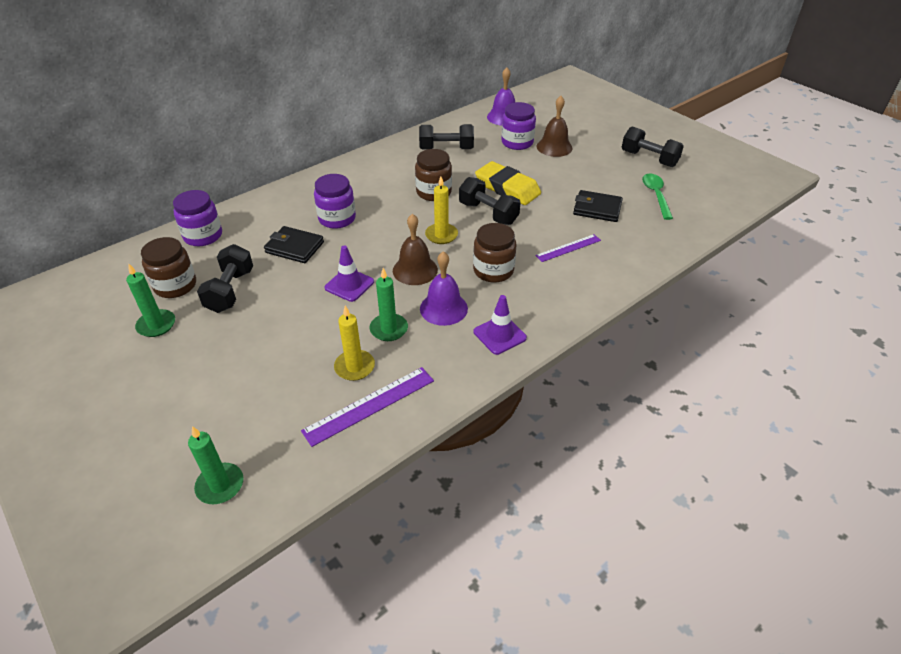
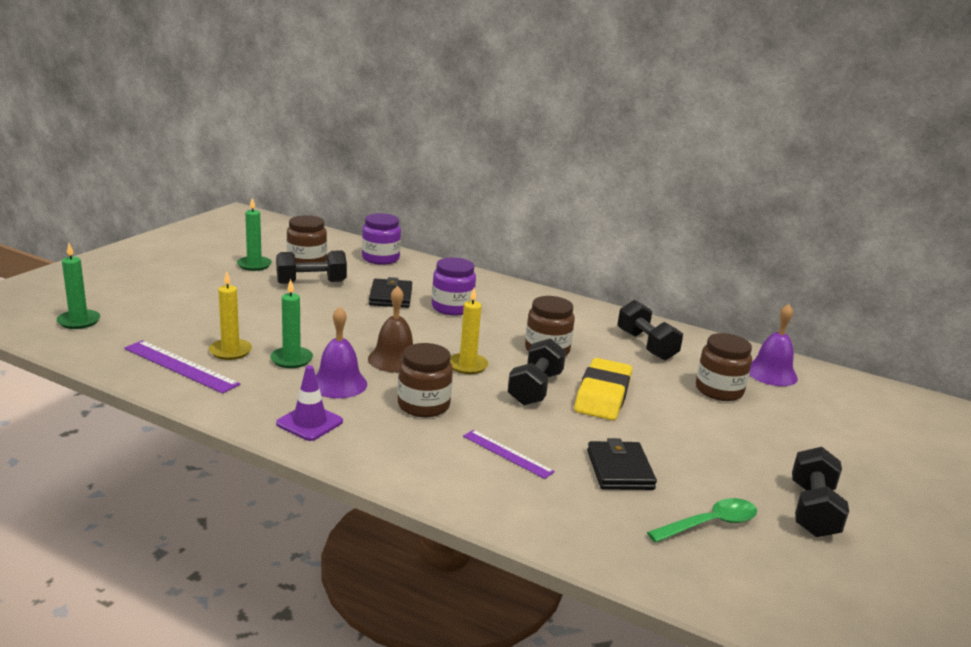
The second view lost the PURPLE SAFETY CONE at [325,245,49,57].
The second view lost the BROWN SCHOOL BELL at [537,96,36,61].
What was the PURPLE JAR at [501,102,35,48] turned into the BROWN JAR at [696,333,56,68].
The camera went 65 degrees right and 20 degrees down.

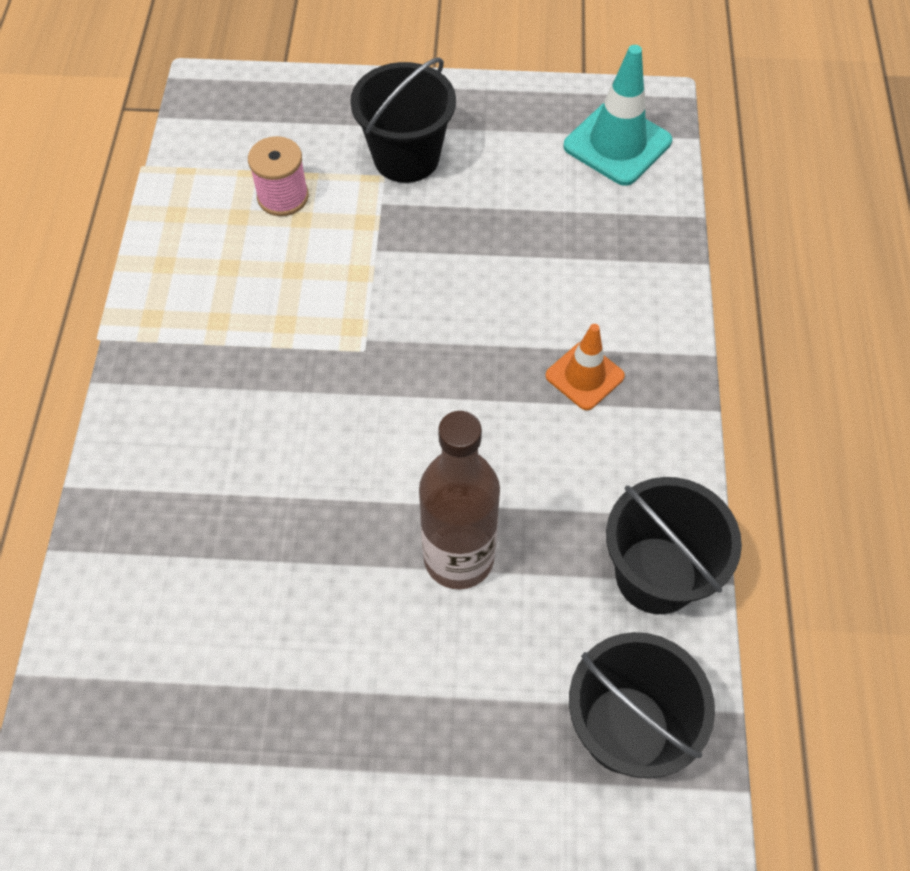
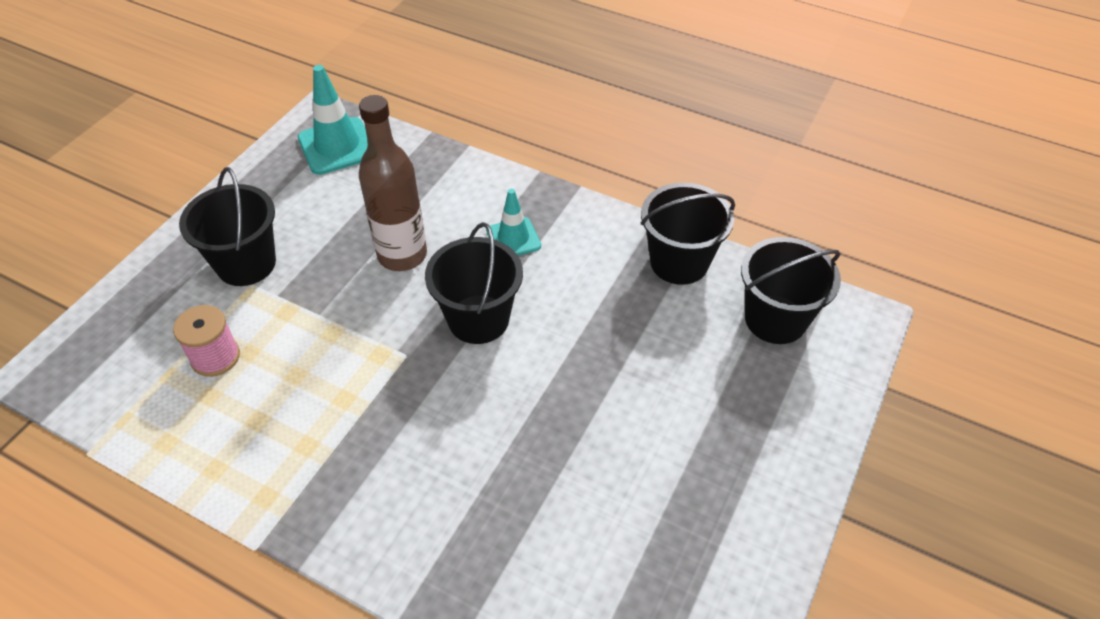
The second view gained the BLACK BUCKET at [425,222,98,122].
The BROWN BOTTLE ended up elsewhere, having gone from [419,411,81,178] to [359,95,68,176].
What was the ORANGE SAFETY CONE at [545,324,80,86] turned into the AQUA SAFETY CONE at [486,189,55,67].
The camera went 65 degrees left and 10 degrees down.

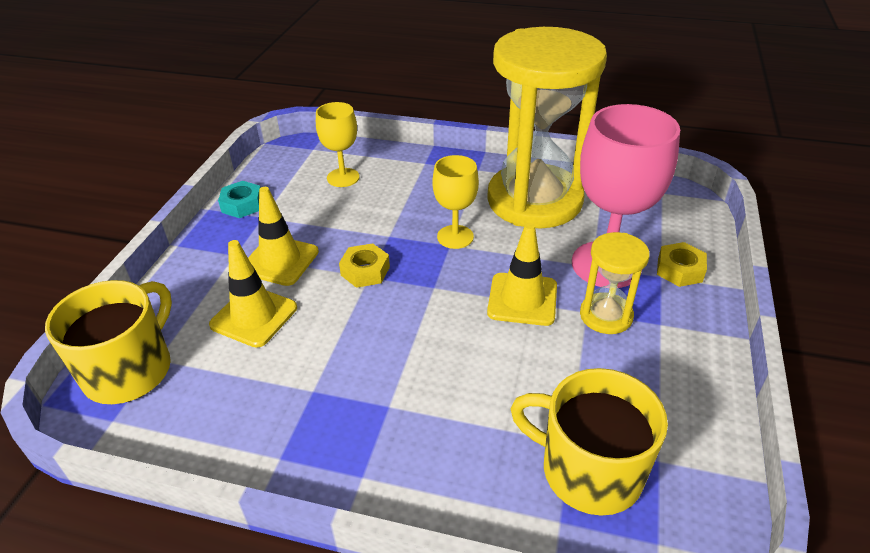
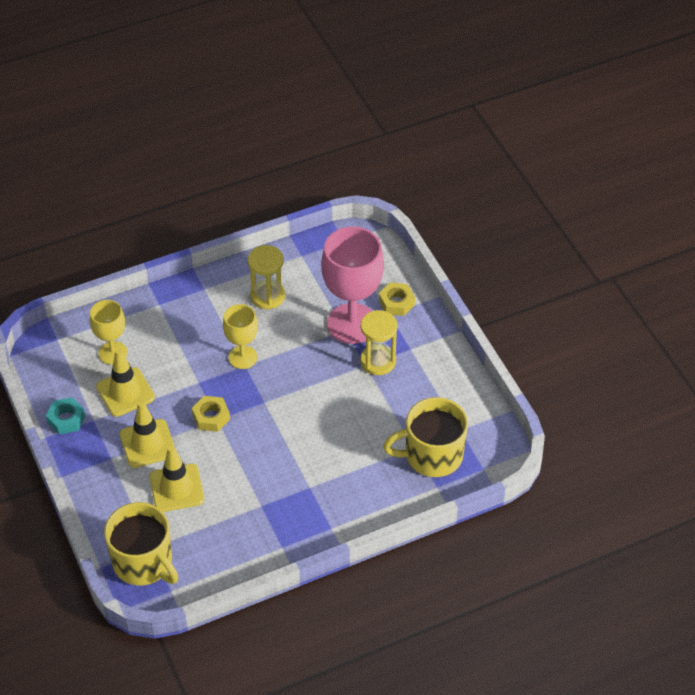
The YELLOW SAFETY CONE ended up elsewhere, having gone from [487,223,70,103] to [96,349,59,68].
The YELLOW TEA MUG at [45,280,127,124] ended up facing another way, 150 degrees clockwise from before.
The size of the YELLOW HOURGLASS at [487,27,120,201] changed by a factor of 0.45.
The camera went 40 degrees left and 10 degrees up.

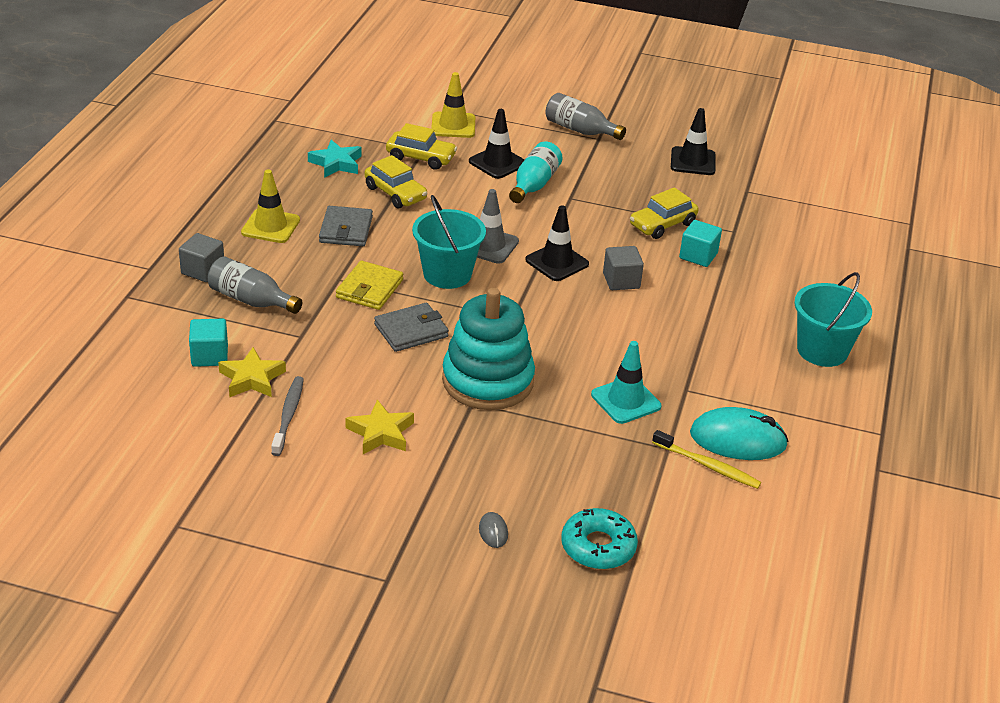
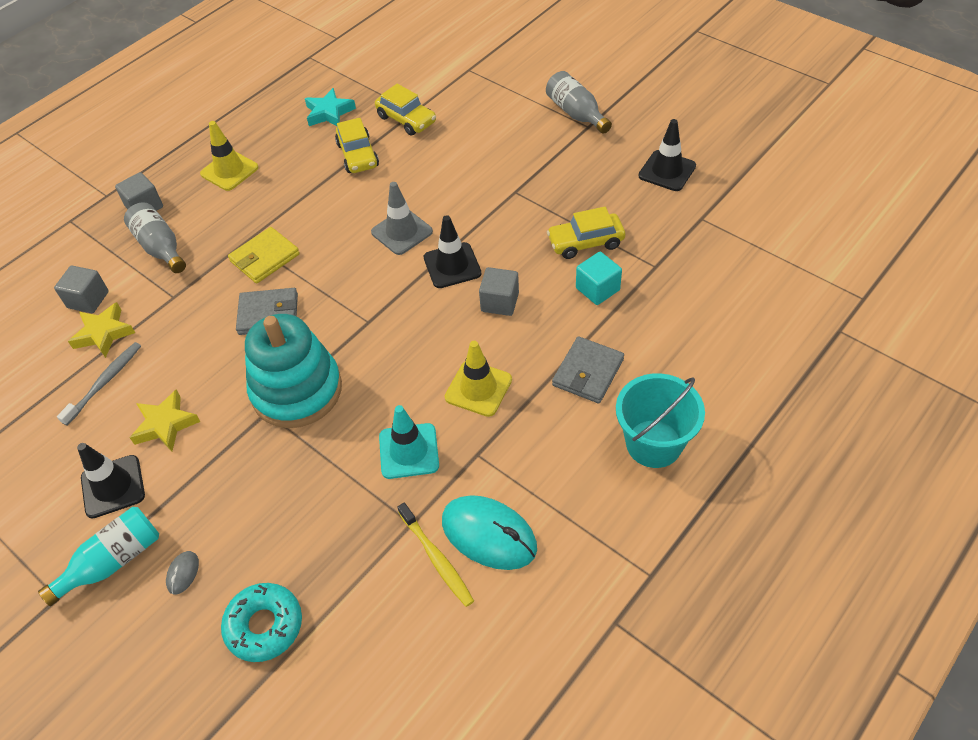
The second view lost the AQUA BUCKET at [412,195,74,94].
The GREY WALLET ended up elsewhere, having gone from [319,206,54,40] to [552,336,72,67].
The YELLOW SAFETY CONE ended up elsewhere, having gone from [431,72,44,66] to [445,341,67,76].
The BLACK SAFETY CONE ended up elsewhere, having gone from [469,109,55,70] to [77,443,68,76].
The AQUA BOTTLE ended up elsewhere, having gone from [509,141,54,62] to [38,507,121,99].
What was the AQUA CUBE at [189,319,39,48] turned into the GREY CUBE at [54,266,55,47].
The camera went 30 degrees right and 15 degrees up.

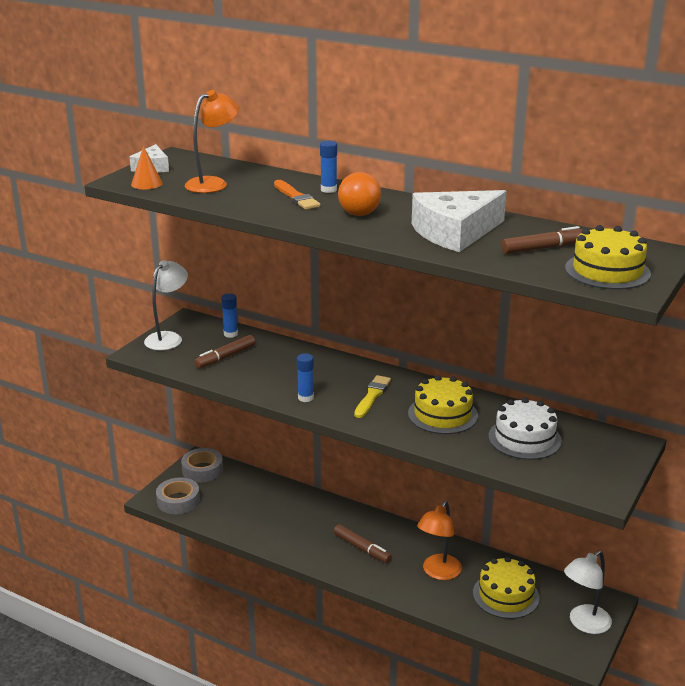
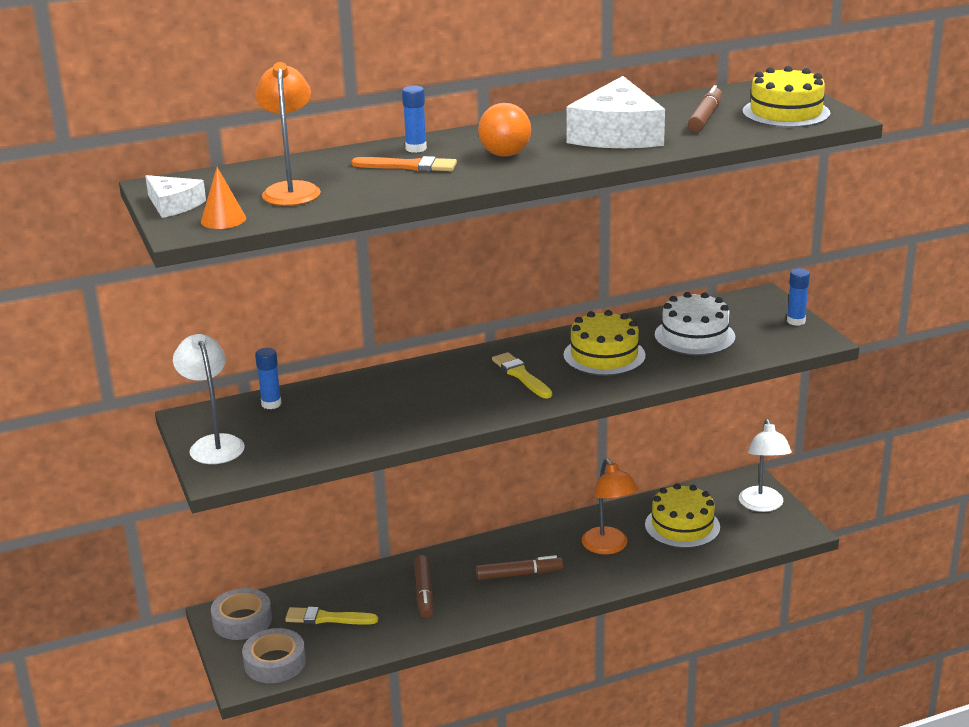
The second view gained the YELLOW BRUSH at [285,607,93,17].
The BROWN FELT PEN ended up elsewhere, having gone from [194,335,61,33] to [414,555,19,63].
The ROYAL BLUE STICK OF GLUE ended up elsewhere, having gone from [297,353,17,49] to [787,268,23,58].
The camera went 50 degrees left and 0 degrees up.

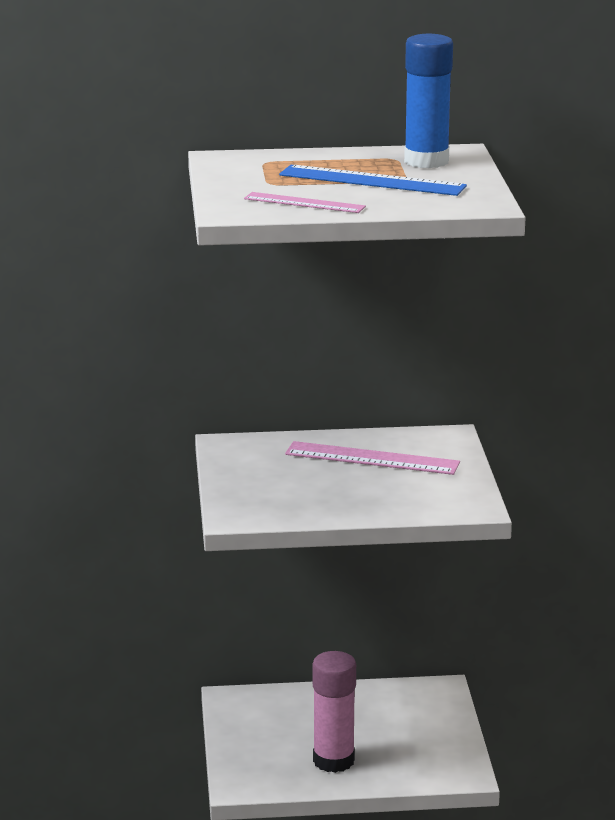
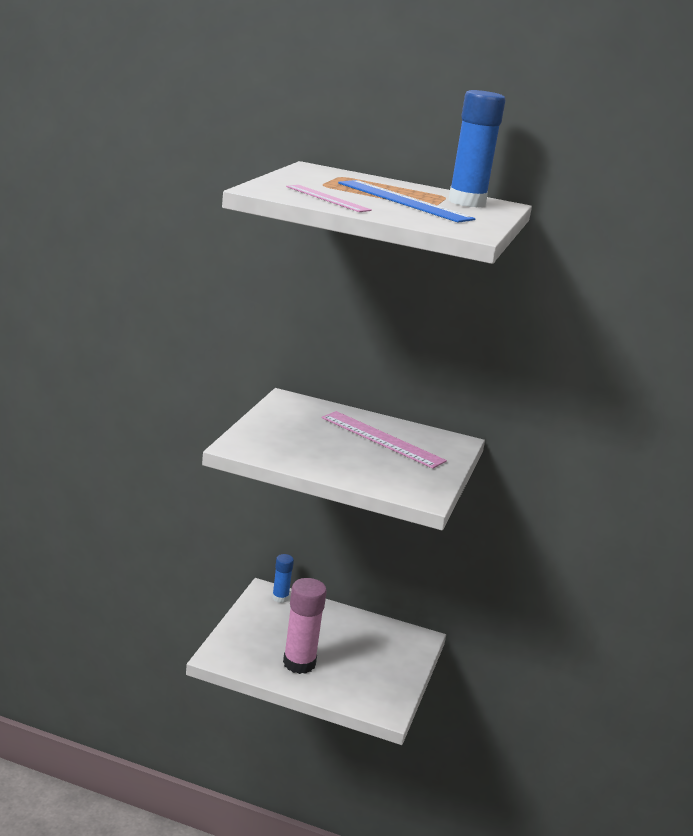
The second view gained the ROYAL BLUE STICK OF GLUE at [272,554,22,49].
The camera went 20 degrees right and 0 degrees up.

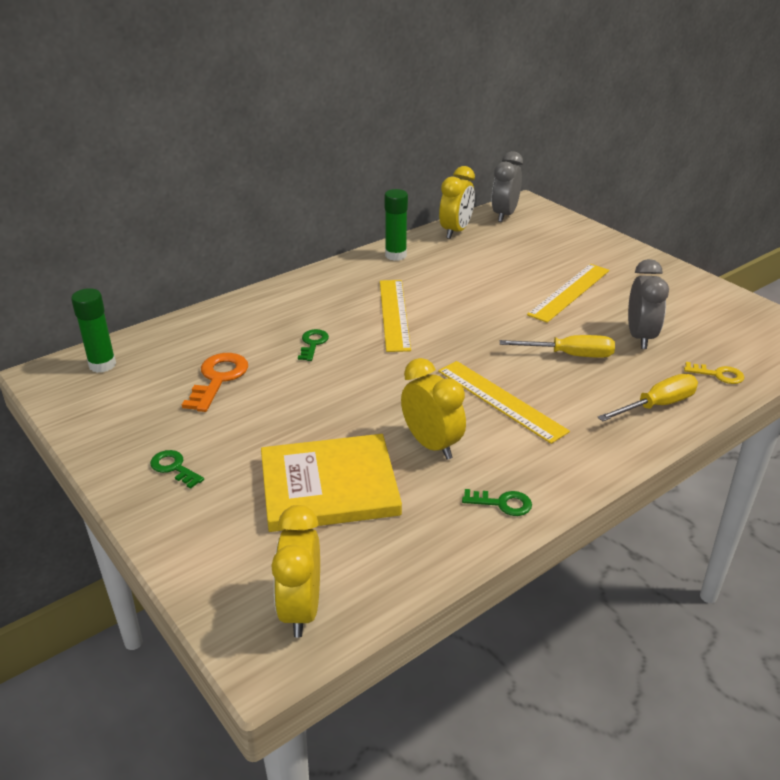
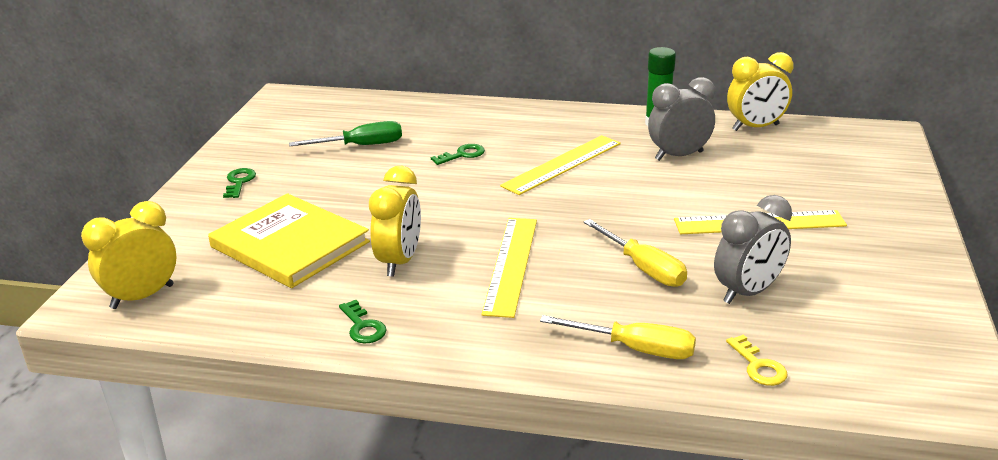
The second view lost the EMERALD STICK OF GLUE at [71,288,45,85].
The GREY BEDSIDE CLOCK ended up elsewhere, having gone from [492,151,31,71] to [648,77,67,84].
Where the ORANGE DOOR KEY stood at [182,353,66,59], the EMERALD SCREWDRIVER came to stand at [289,121,113,25].
The camera went 50 degrees right and 5 degrees down.

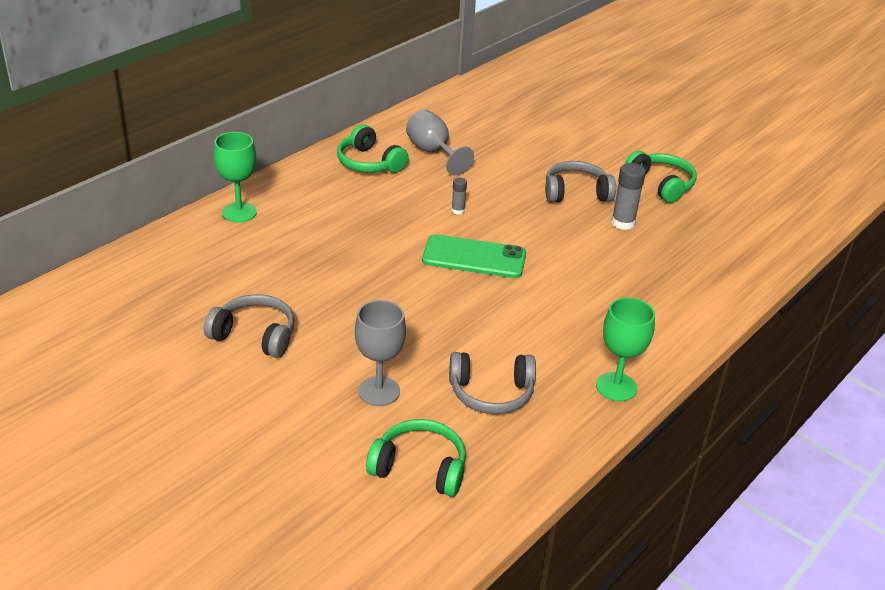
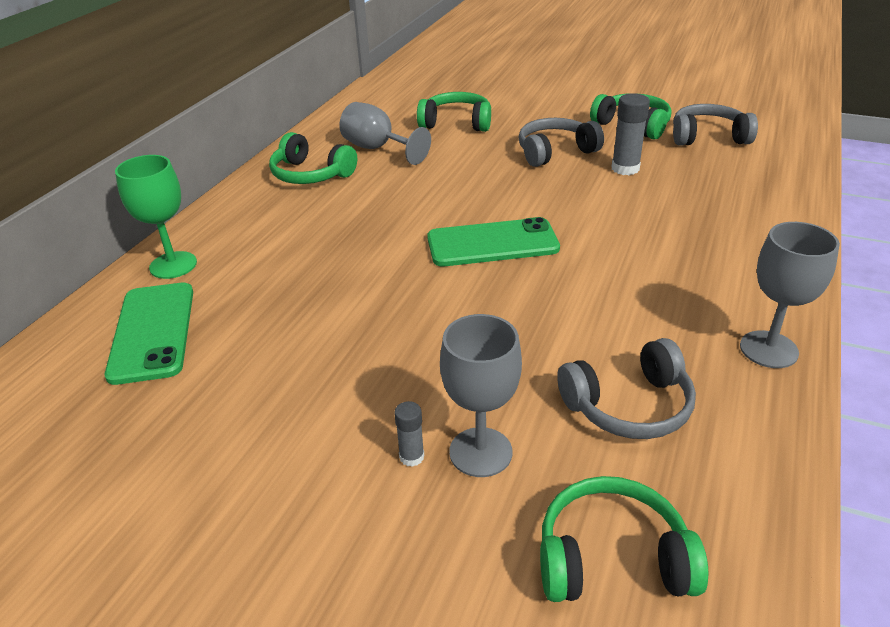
The second view gained the EMERALD MOBILE PHONE at [105,283,88,102].
The second view gained the EMERALD OVER-EAR HEADPHONES at [417,92,74,40].
The GREY OVER-EAR HEADPHONES ended up elsewhere, having gone from [204,294,91,64] to [673,104,85,42].
The GREY STICK OF GLUE ended up elsewhere, having gone from [451,178,16,36] to [394,401,30,66].
What was the EMERALD WINE GLASS at [596,297,59,104] turned into the GREY WINE GLASS at [740,222,100,146].
The camera went 15 degrees left and 0 degrees up.

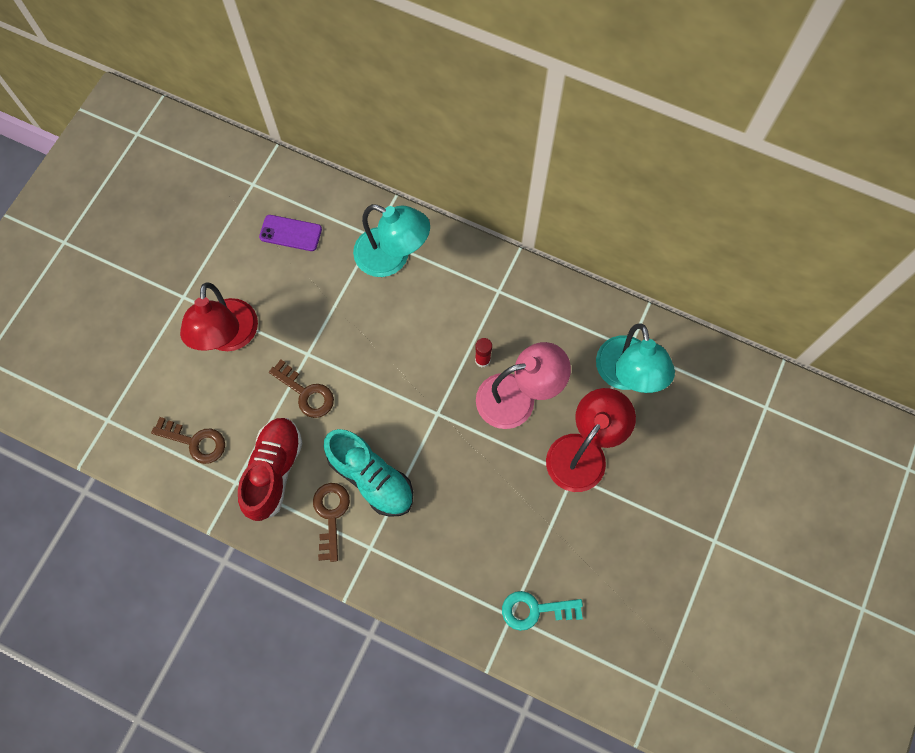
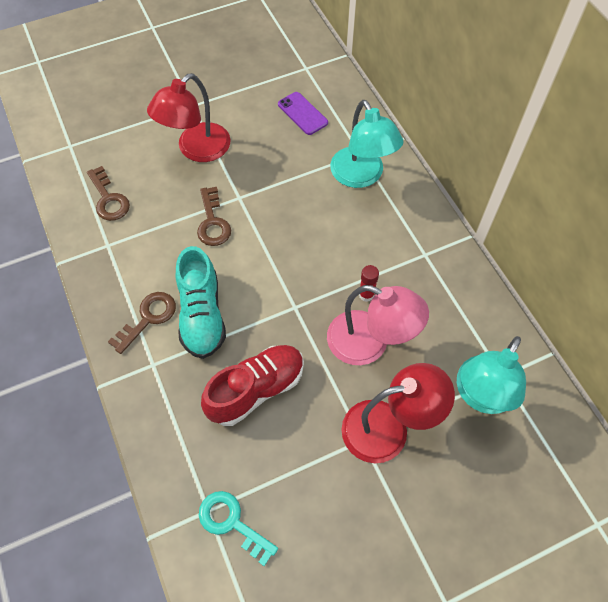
The RED SHOE ended up elsewhere, having gone from [238,418,65,103] to [201,345,103,81].
The camera went 40 degrees right and 10 degrees down.

